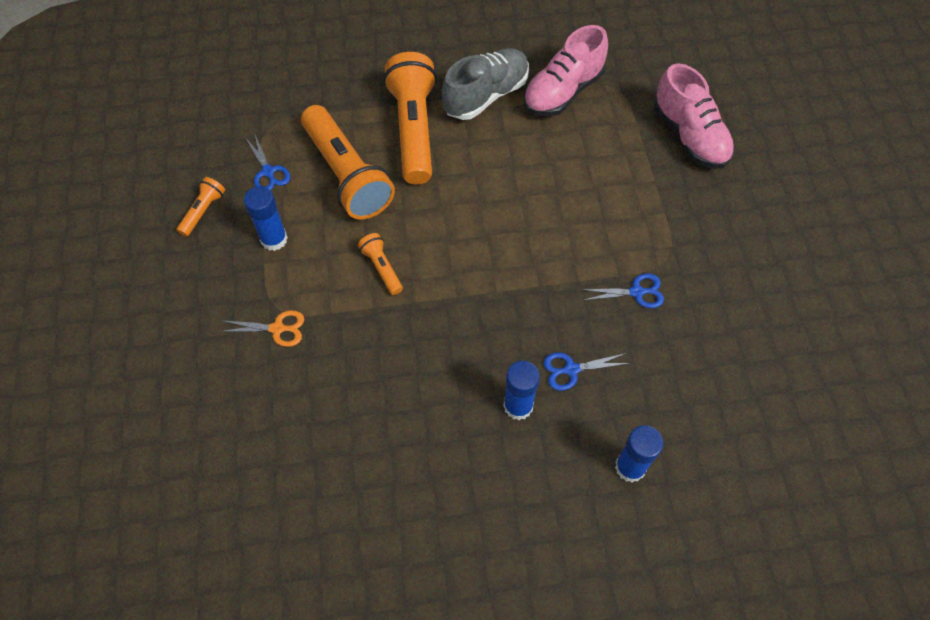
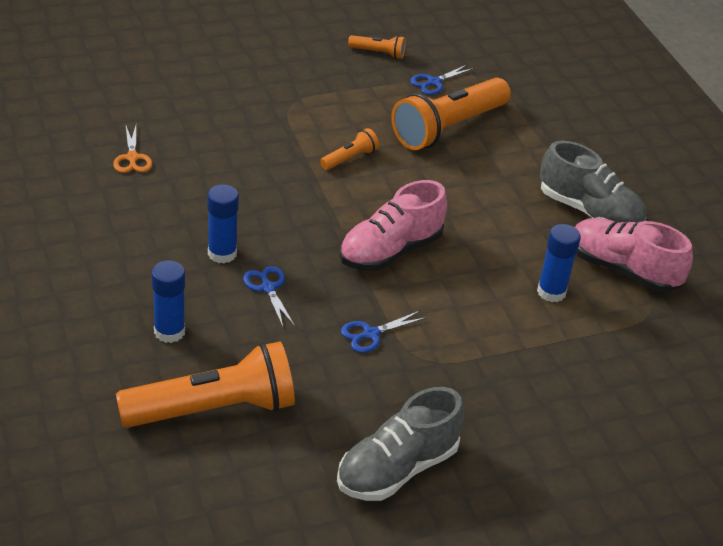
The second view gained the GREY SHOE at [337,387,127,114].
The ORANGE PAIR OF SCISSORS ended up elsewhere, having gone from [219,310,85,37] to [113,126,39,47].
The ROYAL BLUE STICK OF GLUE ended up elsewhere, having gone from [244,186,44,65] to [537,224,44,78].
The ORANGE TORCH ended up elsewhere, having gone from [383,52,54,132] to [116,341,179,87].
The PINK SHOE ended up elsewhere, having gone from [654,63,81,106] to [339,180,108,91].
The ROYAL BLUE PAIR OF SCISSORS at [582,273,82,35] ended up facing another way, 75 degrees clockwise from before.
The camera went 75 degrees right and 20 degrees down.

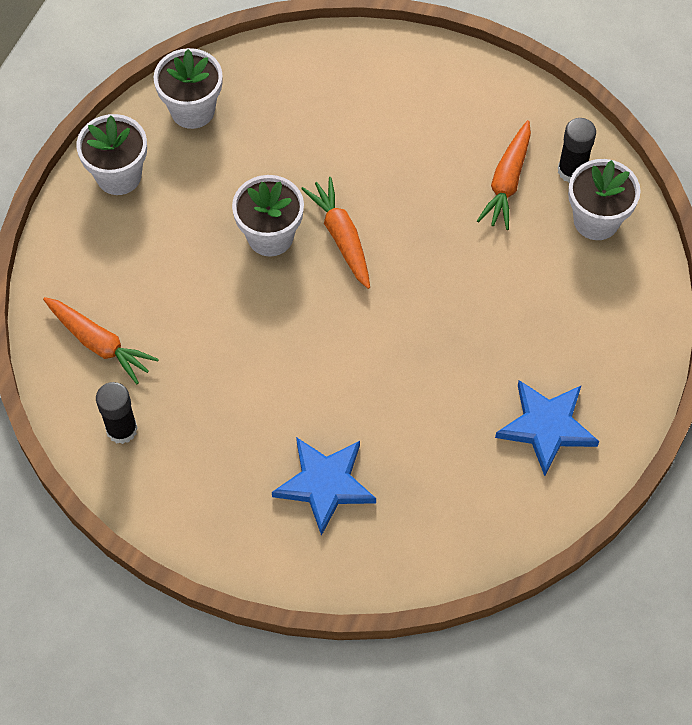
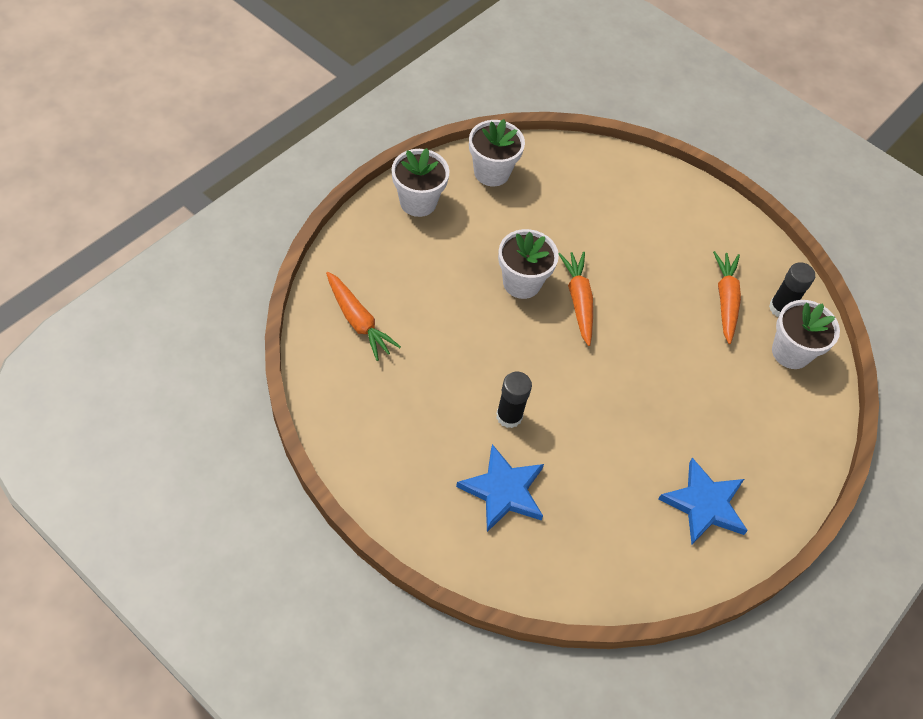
The BLACK STICK OF GLUE ended up elsewhere, having gone from [96,382,42,62] to [496,372,36,56].
The ORANGE ROOT VEGETABLE at [477,120,54,110] ended up facing another way, 150 degrees clockwise from before.
The camera went 10 degrees right and 5 degrees down.

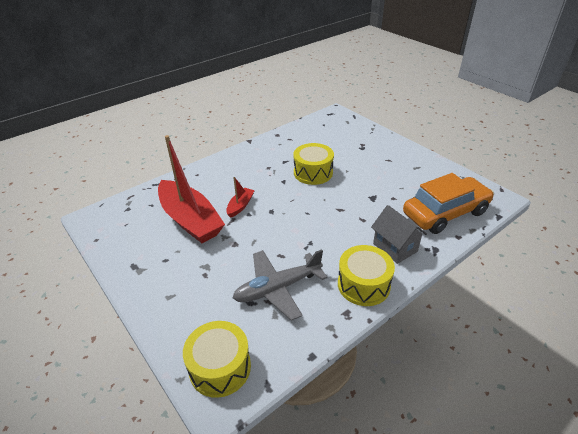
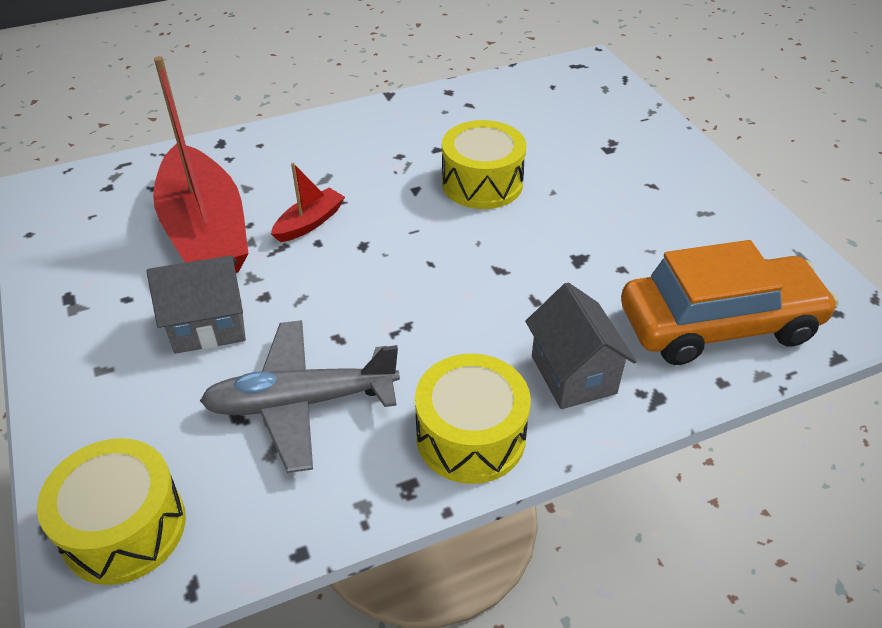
The second view gained the GREY COTTAGE at [147,255,99,99].
The camera went 15 degrees right and 5 degrees up.

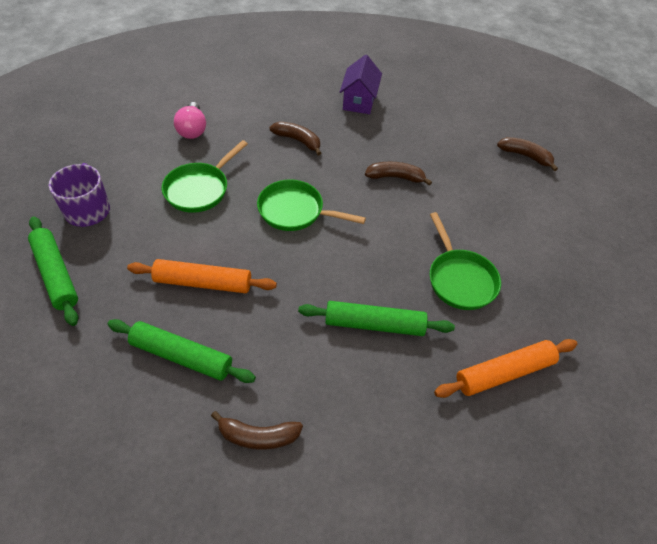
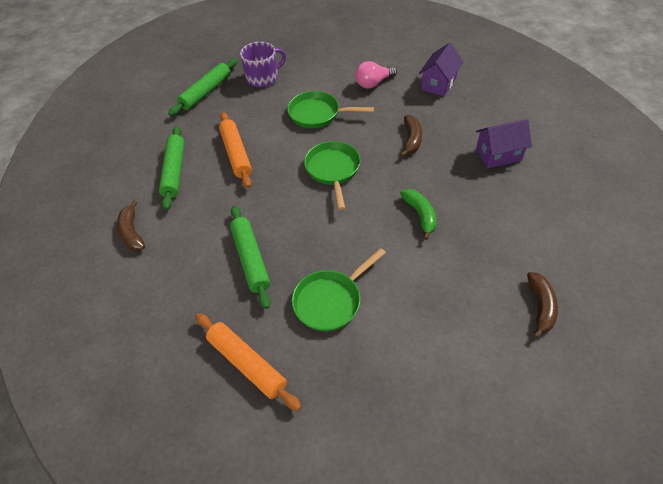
The second view gained the PURPLE COTTAGE at [419,43,44,53].
What was the BROWN TOY BANANA at [365,162,67,24] turned into the EMERALD TOY BANANA at [400,189,37,51].
The camera went 70 degrees right and 0 degrees up.

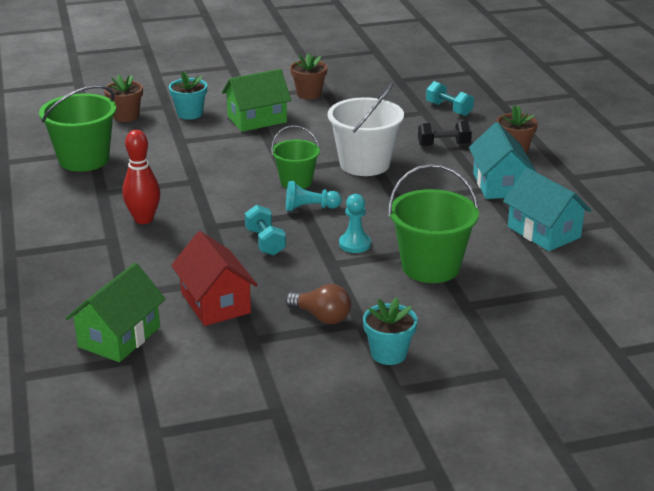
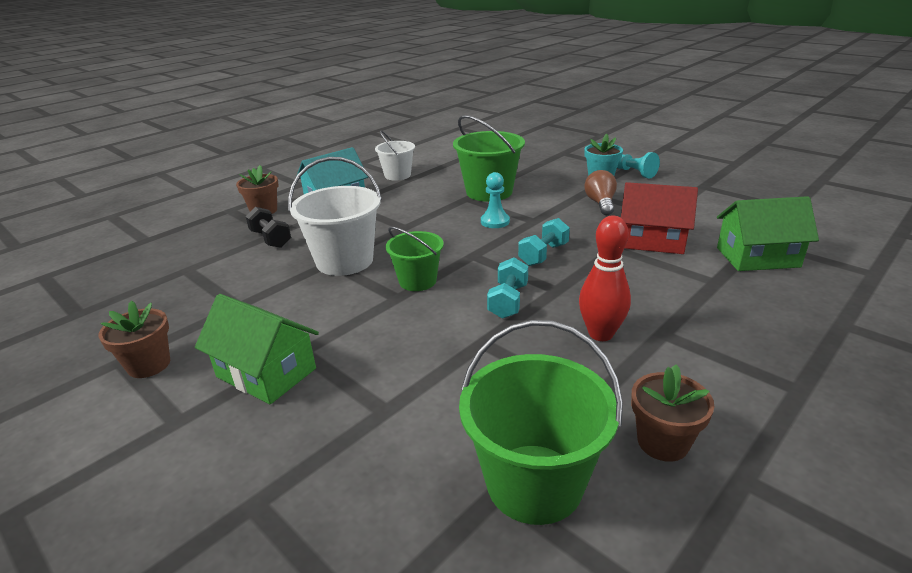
The second view lost the AQUA FLOWER POT at [169,71,38,49].
The BROWN FLOWER POT ended up elsewhere, having gone from [104,75,39,47] to [631,365,83,97].
The AQUA GAME PAWN ended up elsewhere, having gone from [286,181,56,30] to [617,152,43,27].
The AQUA DUMBBELL ended up elsewhere, having gone from [426,81,48,35] to [487,258,41,61].
Where the AQUA COTTAGE stood at [503,168,89,83], the PURE WHITE BUCKET came to stand at [375,130,40,51].
The RED COTTAGE at [171,231,87,95] ended up facing another way, 75 degrees clockwise from before.
The camera went 120 degrees left and 0 degrees up.

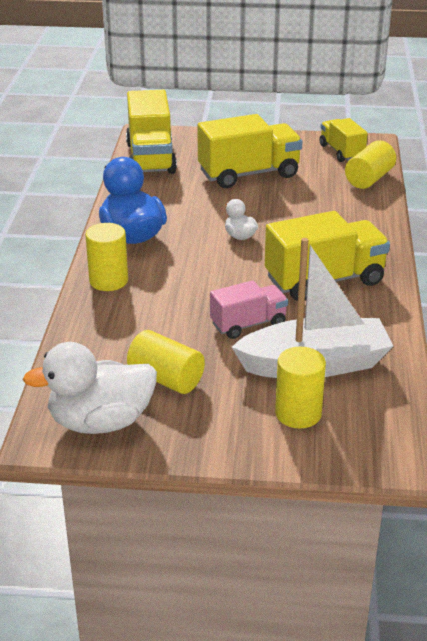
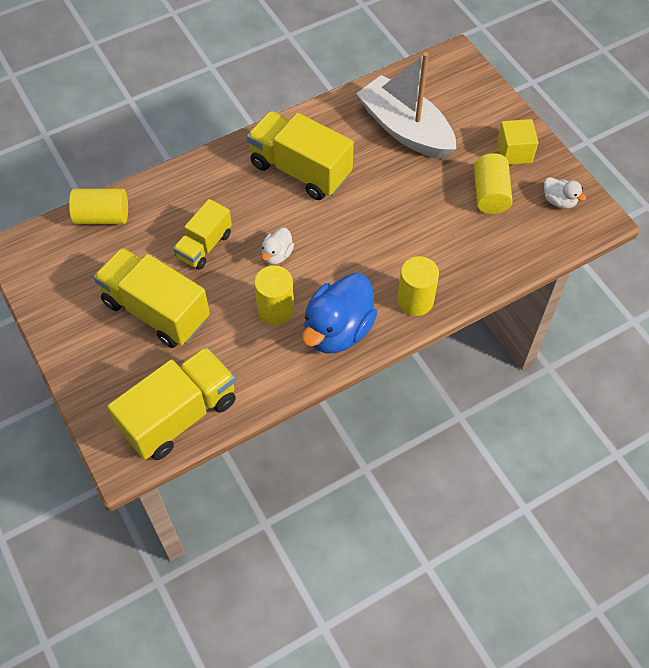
The second view lost the PINK LORRY at [210,280,78,59].
The second view gained the YELLOW CUBE at [497,119,41,46].
The YELLOW SOLID CYLINDER ended up elsewhere, having gone from [275,347,51,81] to [254,265,40,60].
The YELLOW LORRY ended up elsewhere, having gone from [319,118,49,44] to [173,199,59,71].
The size of the PURE WHITE RUBBER DUCK at [23,342,134,92] changed by a factor of 0.48.
The camera went 125 degrees left and 25 degrees up.

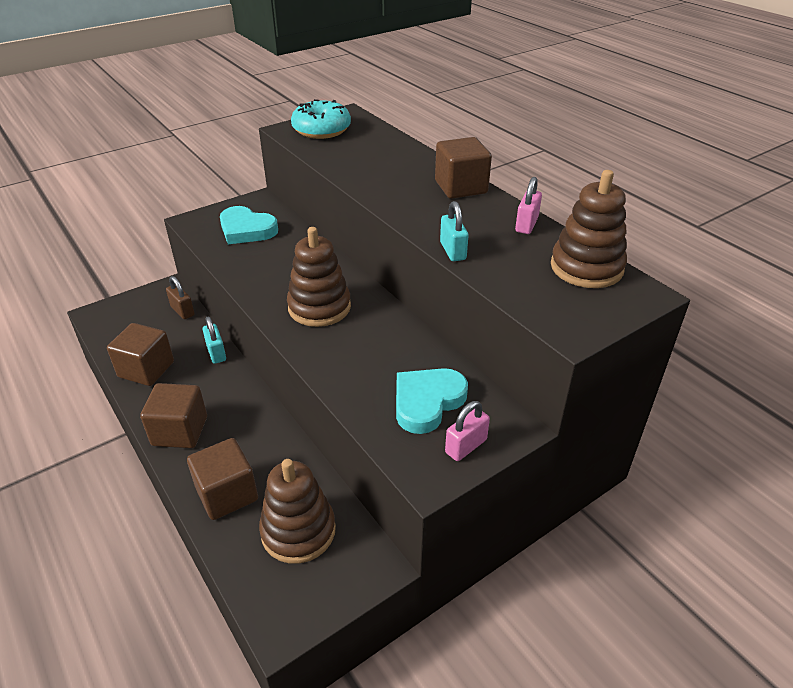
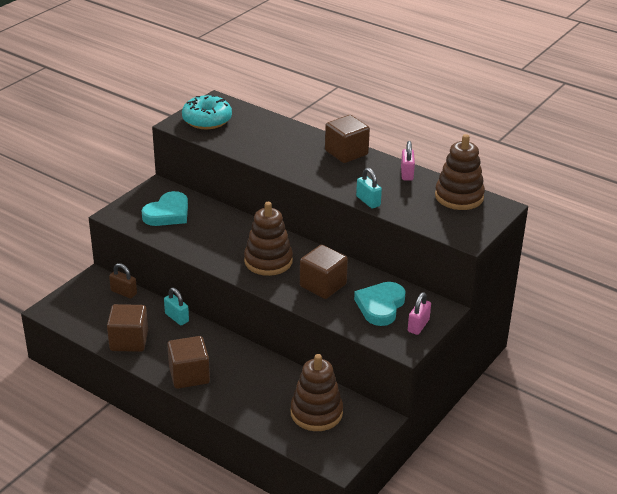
The BROWN CUBE ended up elsewhere, having gone from [187,438,71,82] to [300,245,48,54].
The AQUA HEART at [220,206,58,38] ended up facing another way, 60 degrees counterclockwise from before.
The camera went 20 degrees left and 5 degrees down.

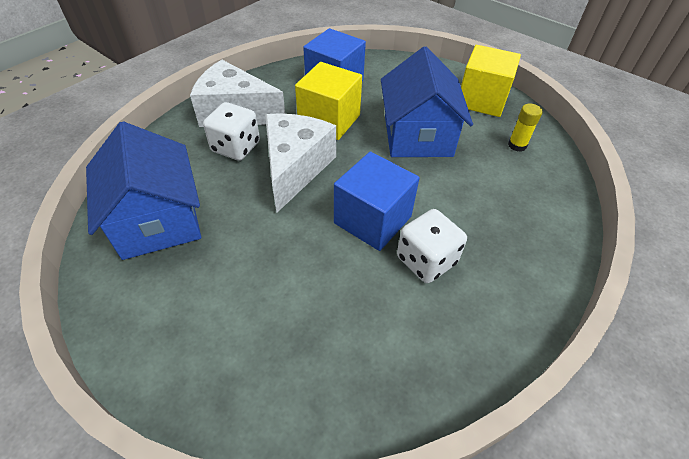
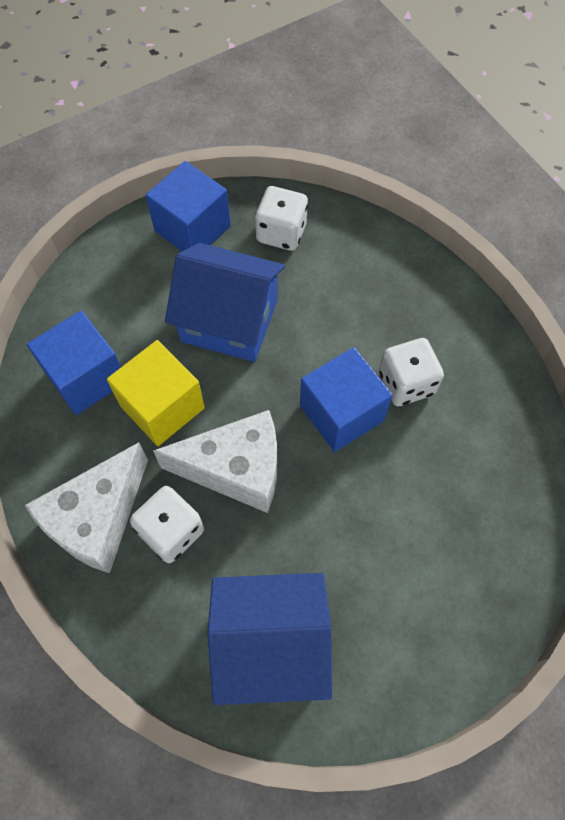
Where the YELLOW STICK OF GLUE stood at [508,103,35,49], the PURE WHITE GAME DIE came to stand at [255,186,53,65].
What was the YELLOW CUBE at [461,45,60,72] turned into the ROYAL BLUE CUBE at [145,161,86,90].
The PURE WHITE CHEESE at [265,113,71,100] ended up facing another way, 150 degrees clockwise from before.
The camera went 70 degrees left and 15 degrees up.

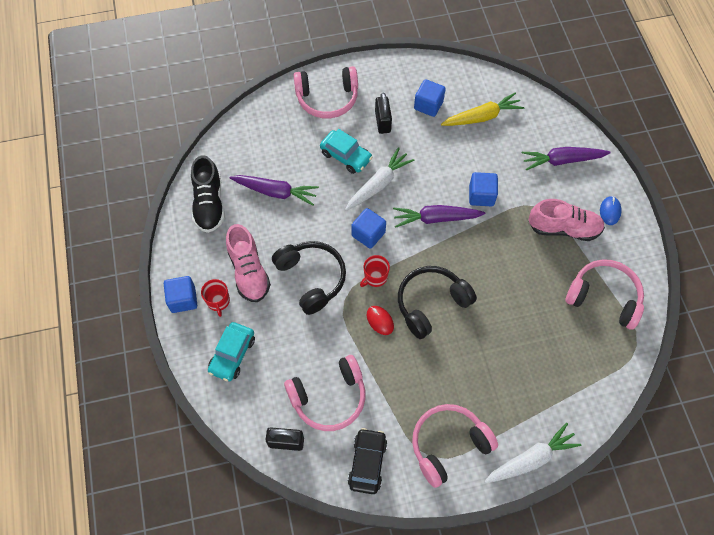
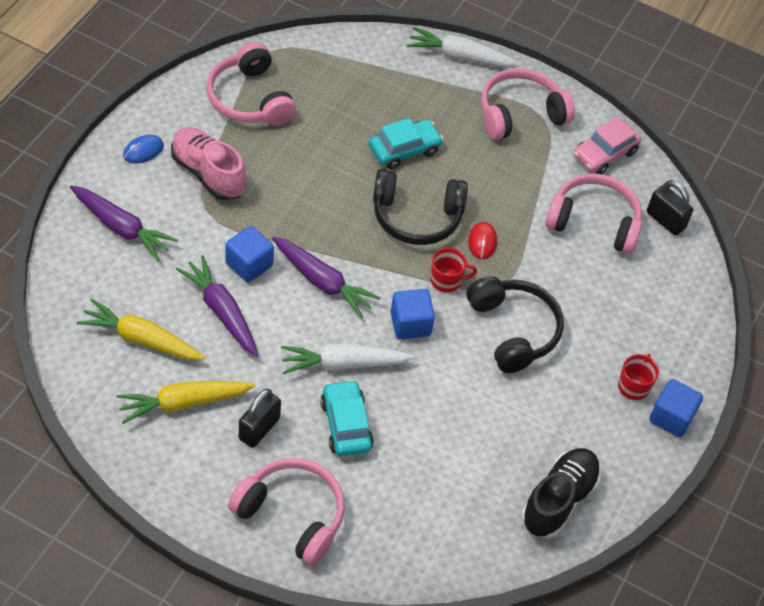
The second view lost the PINK SHOE at [226,224,45,78].
The AQUA AUTOMOBILE ended up elsewhere, having gone from [208,322,47,59] to [369,118,74,51].
The PURPLE ROOT VEGETABLE ended up elsewhere, having gone from [230,175,89,31] to [176,255,82,102].
Where the ROYAL BLUE CUBE stood at [414,79,32,38], the YELLOW ROOT VEGETABLE came to stand at [116,381,139,43].
What was the BLACK AUTOMOBILE at [348,428,39,66] turned into the PINK AUTOMOBILE at [573,117,68,57].
The BLACK OVER-EAR HEADPHONES at [272,241,74,74] ended up facing another way, 150 degrees clockwise from before.
The PINK OVER-EAR HEADPHONES at [412,404,86,84] ended up facing another way, 150 degrees clockwise from before.
The camera went 145 degrees left and 10 degrees down.

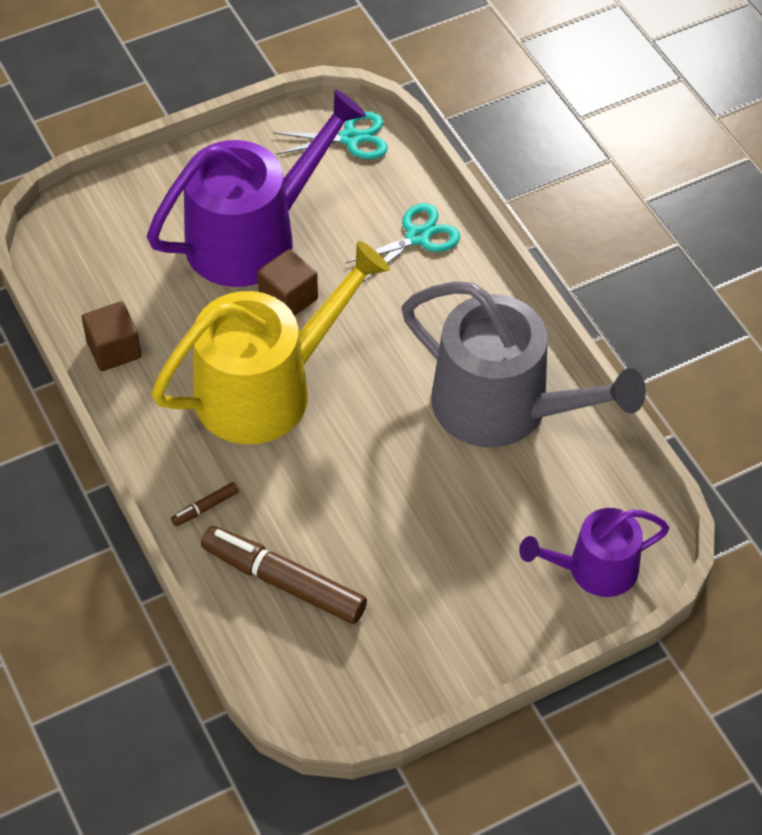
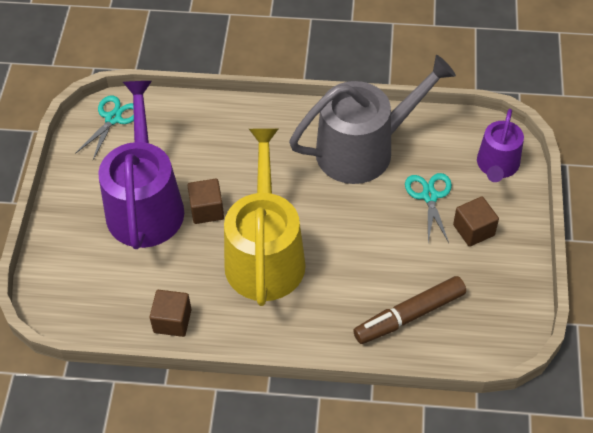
The second view lost the BROWN FELT PEN at [171,482,68,44].
The second view gained the BROWN CUBE at [453,196,46,51].
The AQUA PAIR OF SCISSORS ended up elsewhere, having gone from [345,203,115,80] to [405,173,47,70].
The camera went 55 degrees left and 0 degrees up.

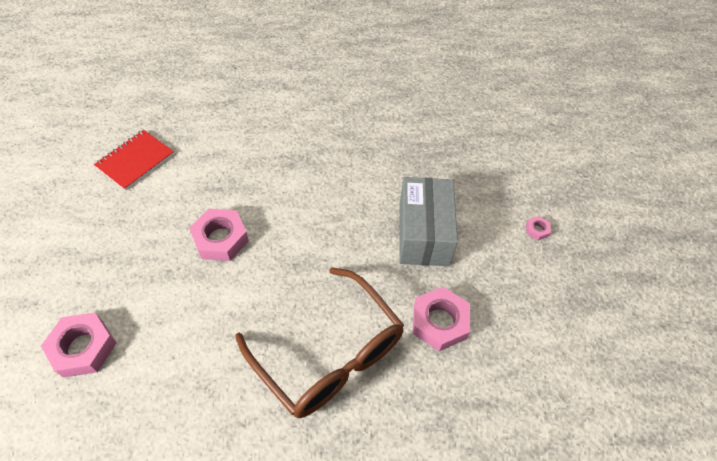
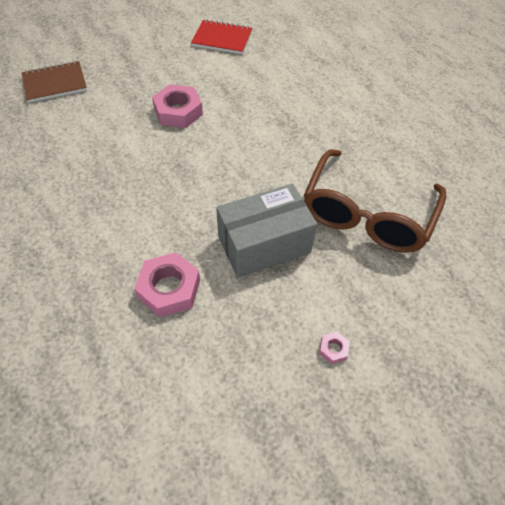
The BROWN SPECTACLES ended up elsewhere, having gone from [235,267,169,151] to [304,149,142,104].
Where the PINK HEX NUT stood at [41,312,75,66], the BROWN NOTEPAD came to stand at [21,61,66,42].
The camera went 65 degrees right and 0 degrees up.

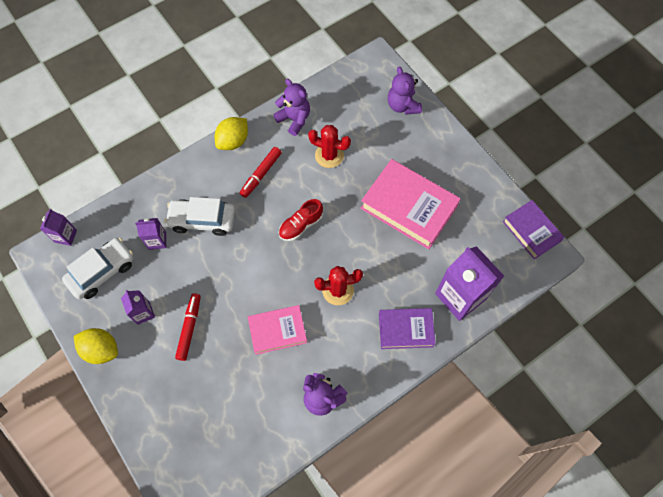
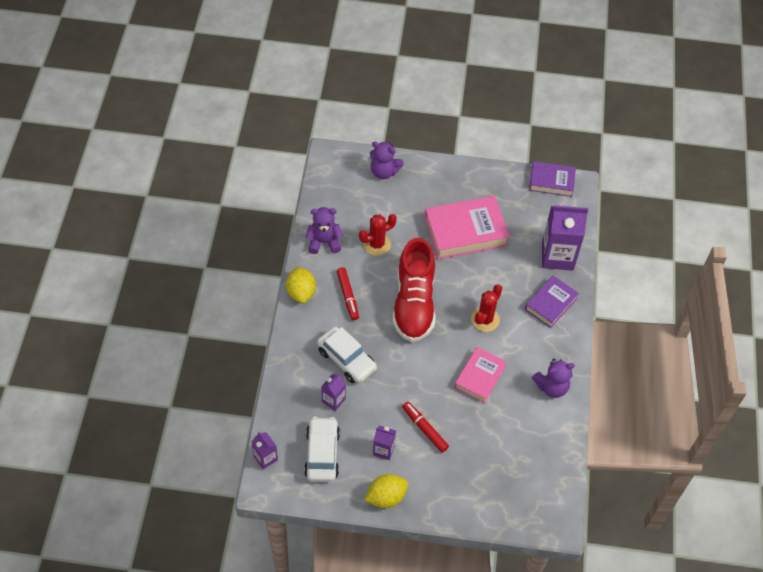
The PURE WHITE AUTOMOBILE at [165,197,70,39] ended up facing another way, 90 degrees counterclockwise from before.
The size of the RED SHOE at [279,199,44,42] changed by a factor of 2.08.
The camera went 50 degrees left and 10 degrees down.

